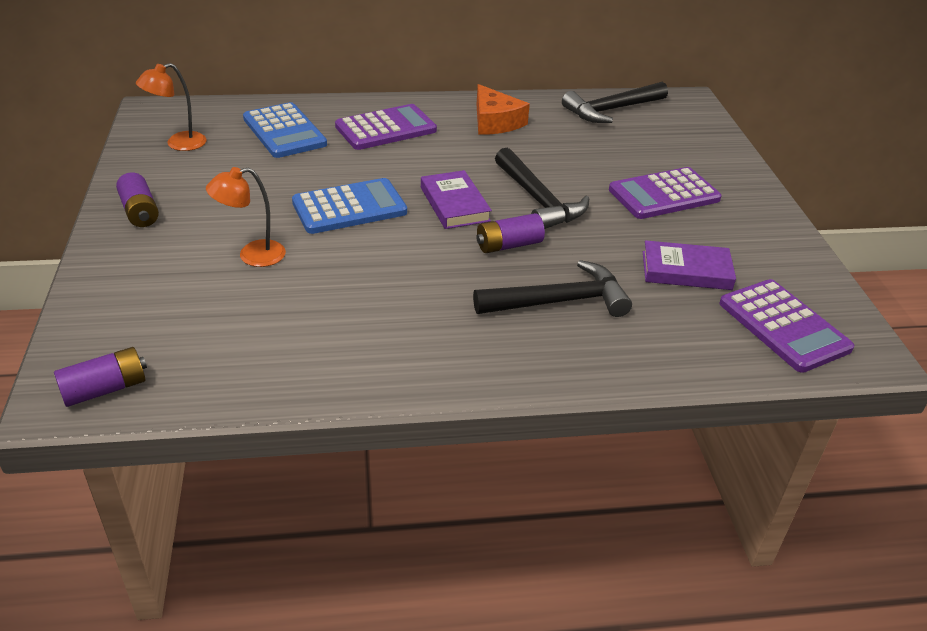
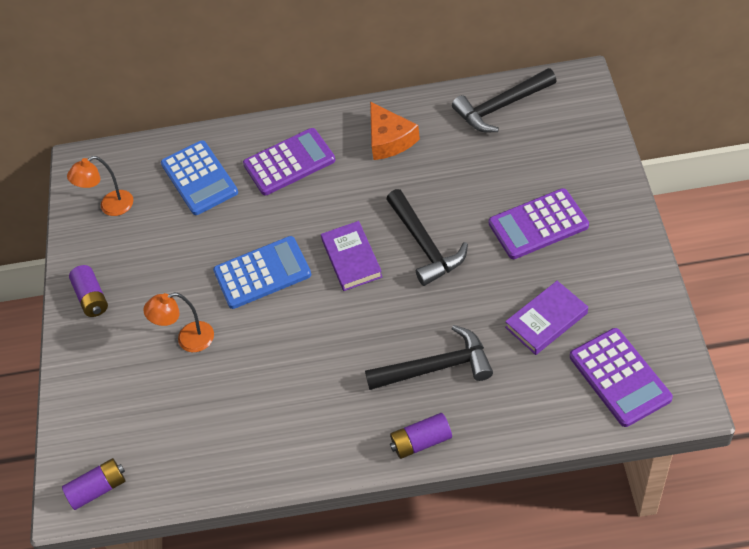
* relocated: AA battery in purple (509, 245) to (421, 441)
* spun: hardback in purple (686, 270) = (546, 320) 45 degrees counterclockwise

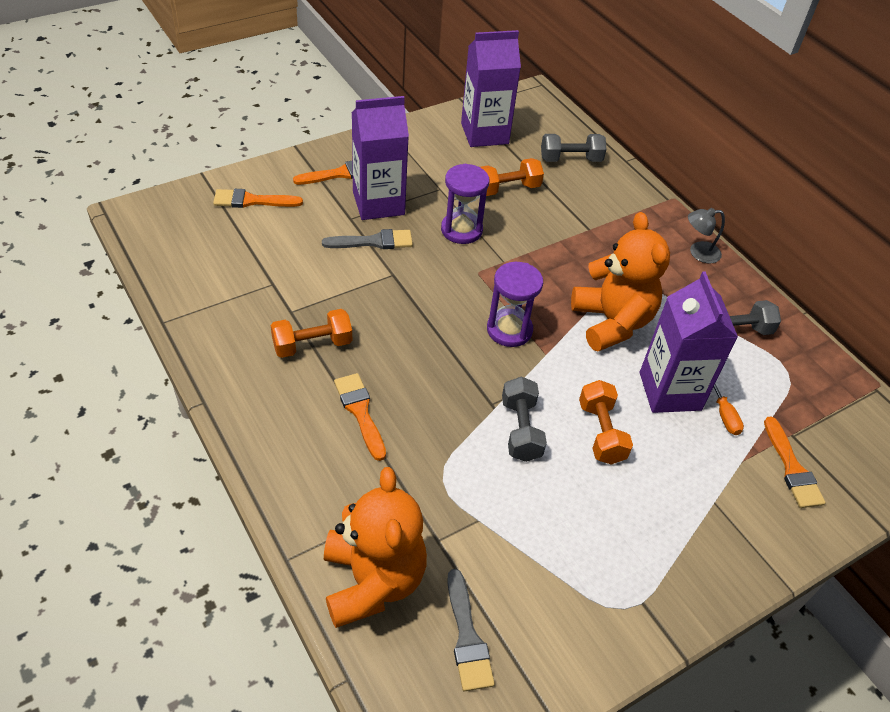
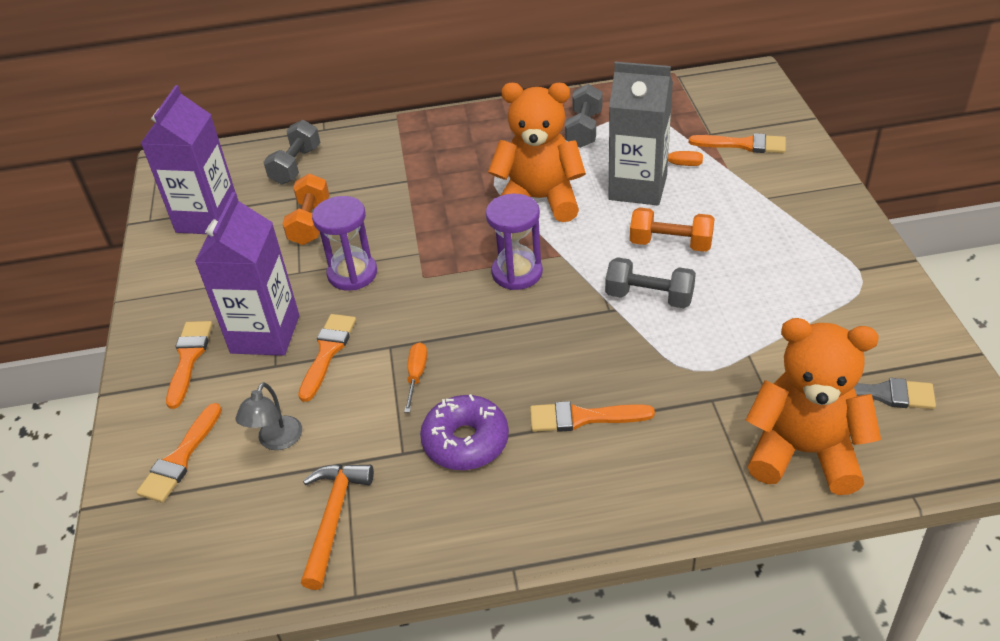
* exchanged: free weight in orange (312, 345) to glazed donut in purple (466, 441)
* colour: brush in ash-grey (373, 242) to brush in orange (327, 352)
* colour: juice carton in purple (670, 391) to juice carton in ash-grey (638, 187)
* relocated: reading lamp in ash-grey (698, 253) to (276, 441)
* appeared: hammer in orange (333, 518)
* appeared: hand screwdriver in orange (416, 376)

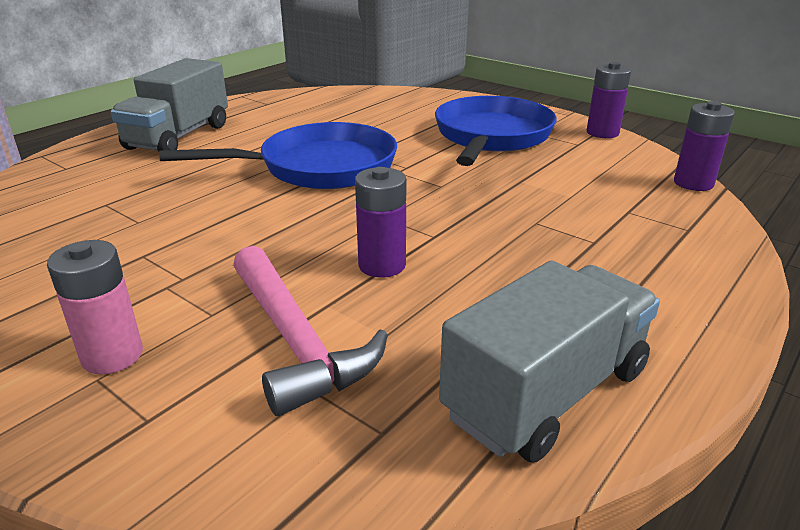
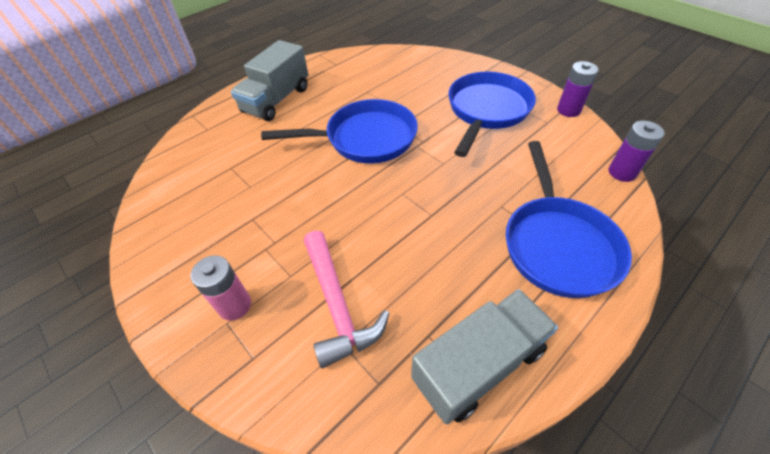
* missing: AA battery in purple (382, 265)
* appeared: frying pan in cobalt (557, 244)

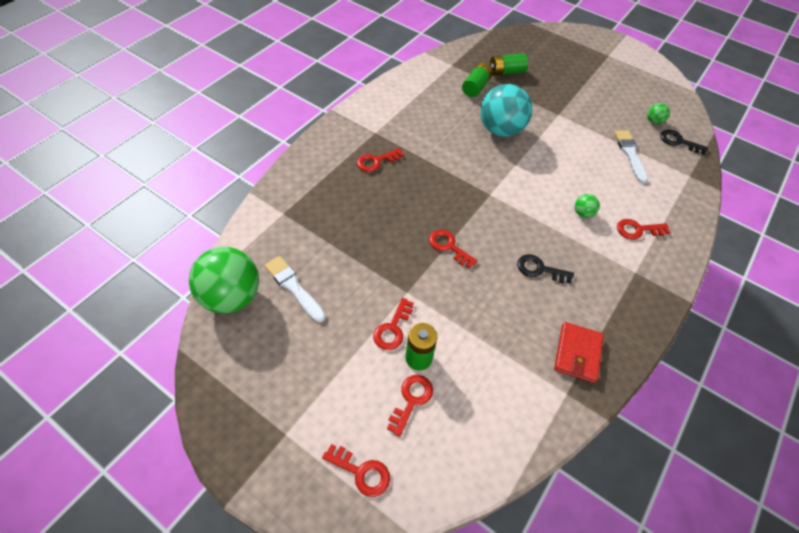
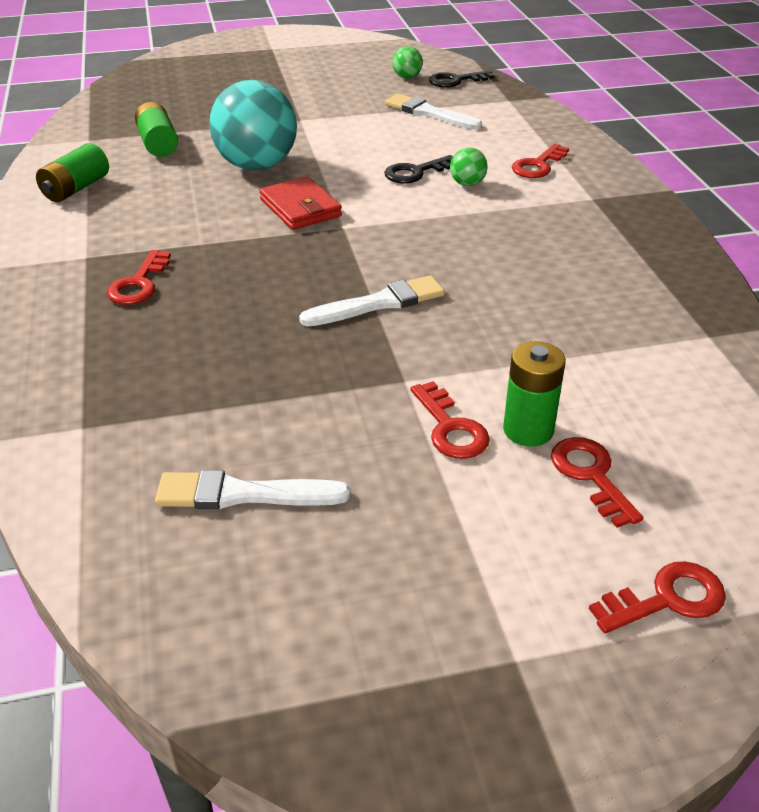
* missing: sphere in green (231, 297)
* exchanged: key in crimson (449, 247) to brush in white (379, 303)
* relocated: AA battery in green (506, 72) to (76, 188)
* relocated: key in jet-black (539, 269) to (416, 172)
* relocated: billfold in crimson (577, 353) to (300, 208)

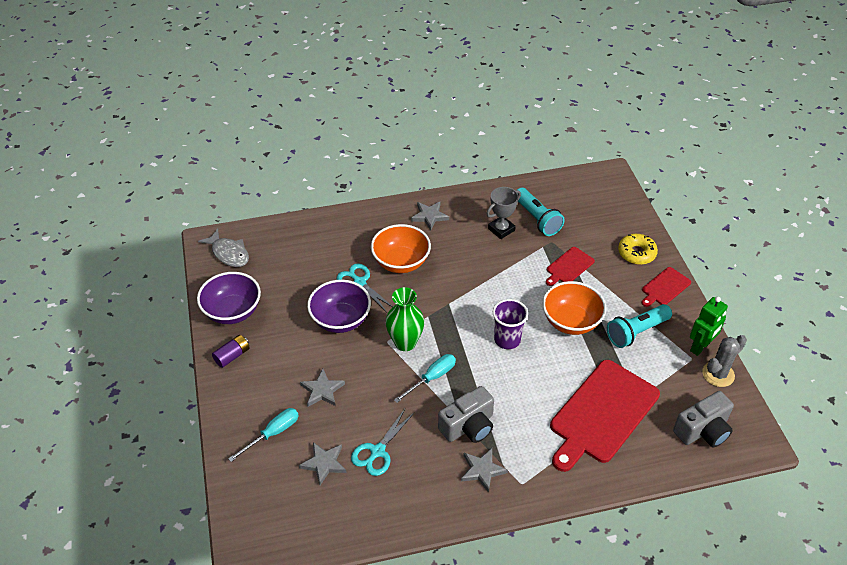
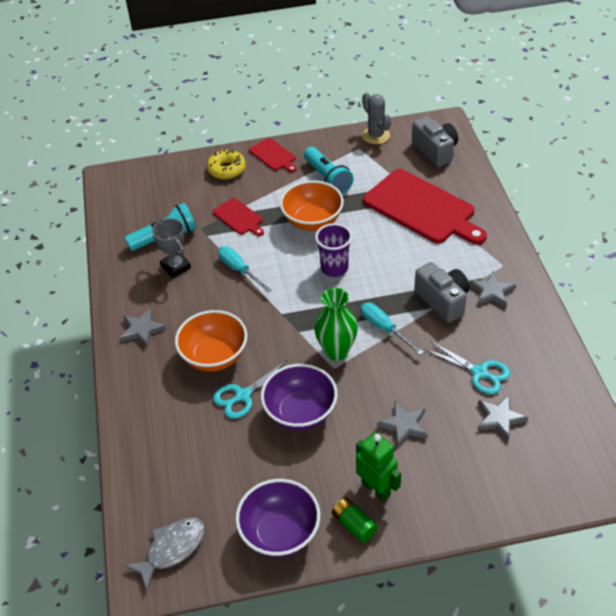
* colour: AA battery in purple (232, 356) to AA battery in green (354, 524)
* relocated: hand screwdriver in teal (273, 433) to (239, 270)
* relocated: robot in green (700, 347) to (376, 488)

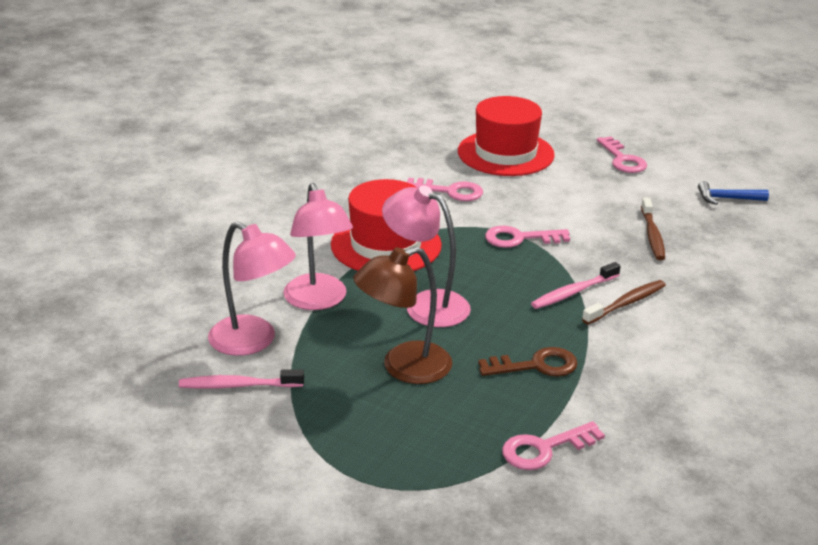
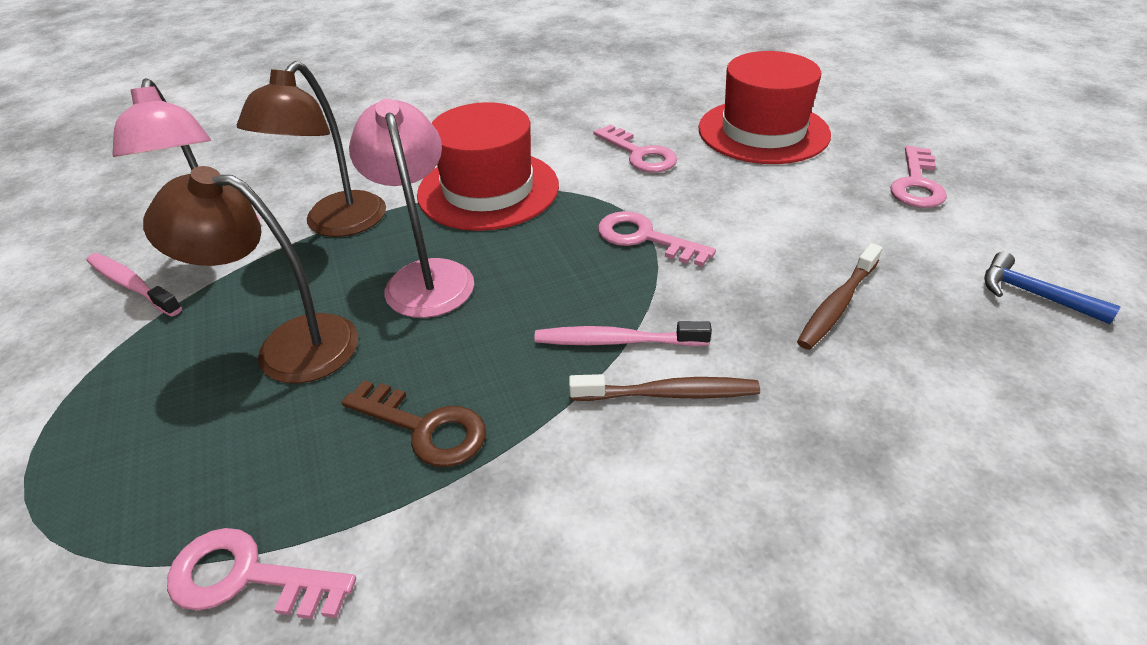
* colour: reading lamp in rose-pink (318, 301) to reading lamp in dark brown (337, 225)

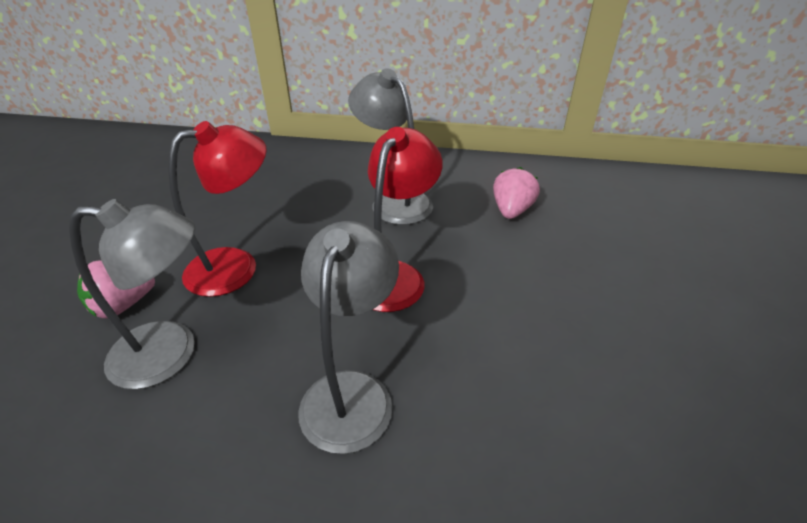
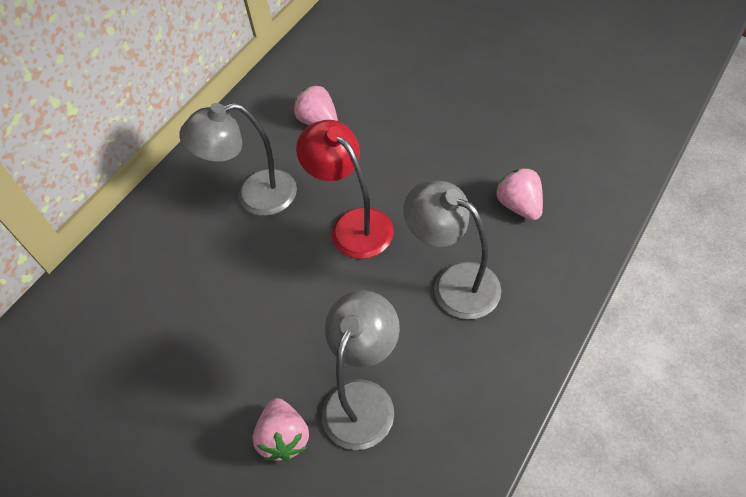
* missing: reading lamp in crimson (236, 266)
* appeared: strawberry in rose-pink (519, 205)

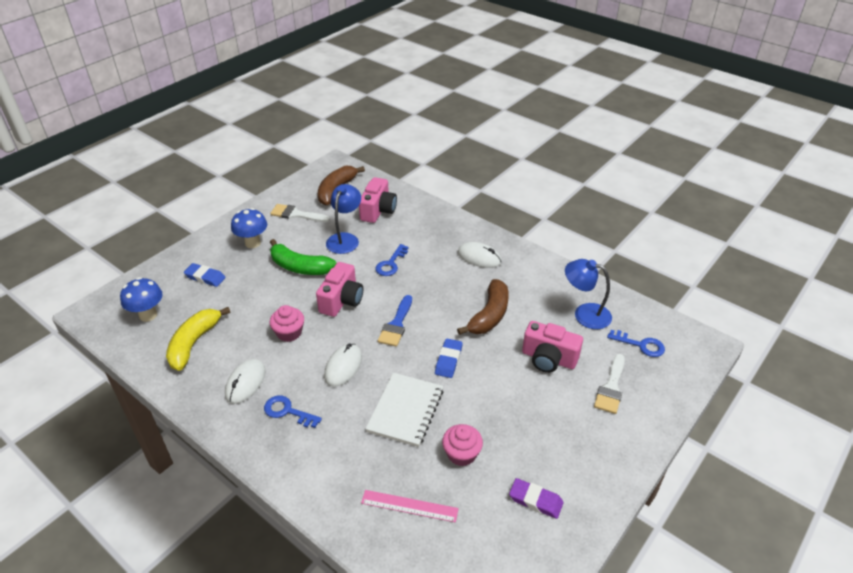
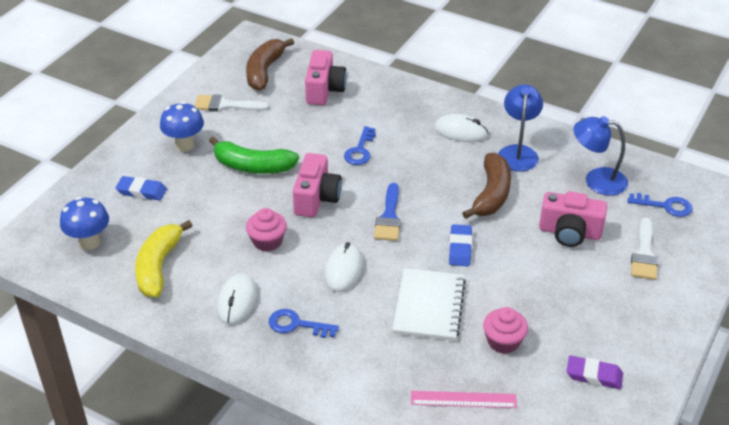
* relocated: reading lamp in cobalt (345, 239) to (518, 152)

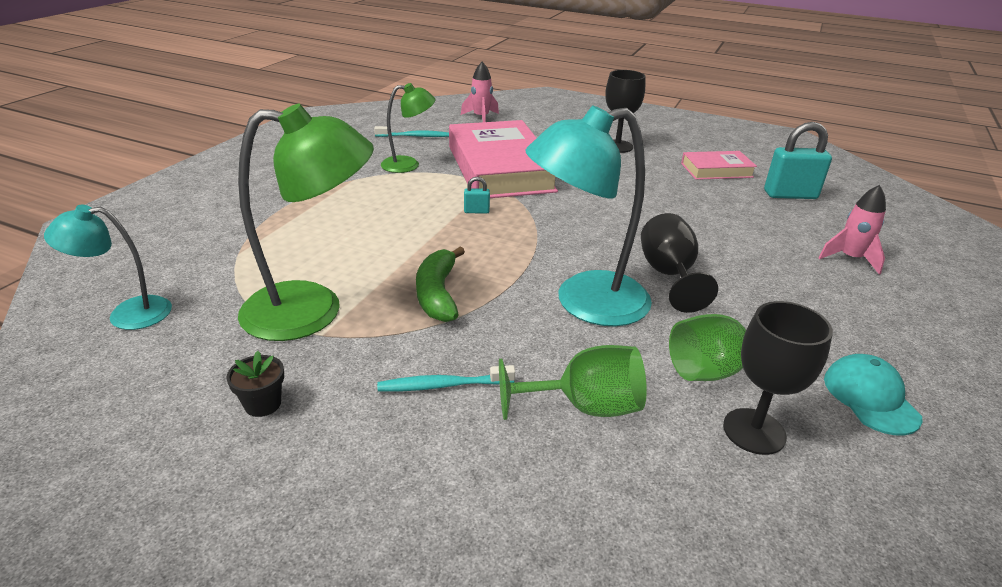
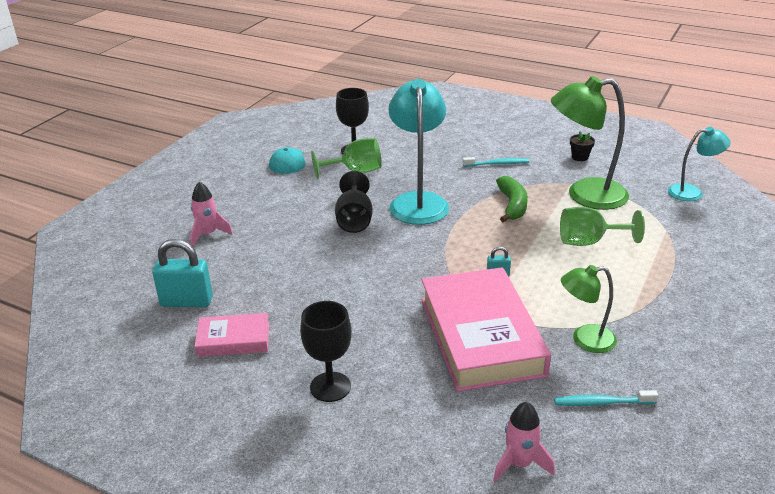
* relocated: goblet in green (584, 407) to (589, 242)
* spun: reading lamp in teal (584, 303) = (418, 201) 75 degrees counterclockwise

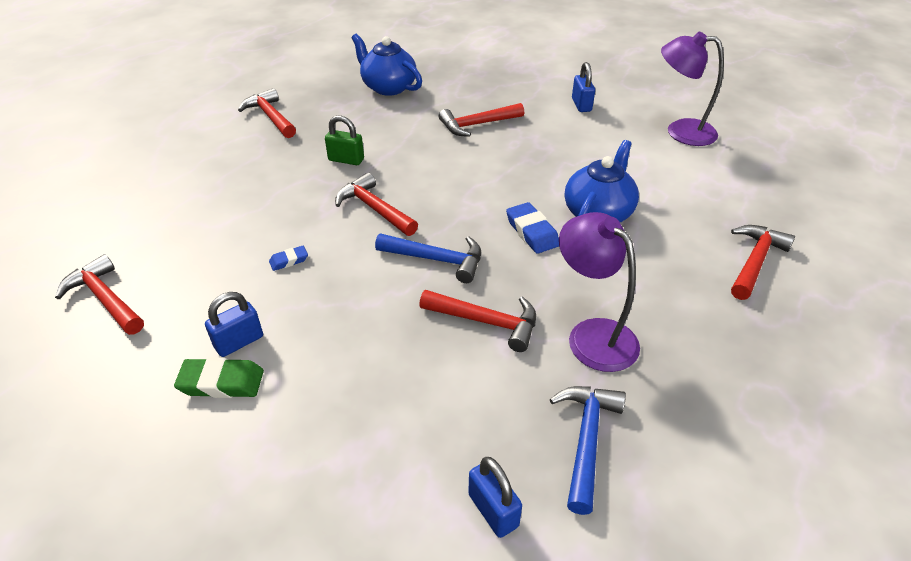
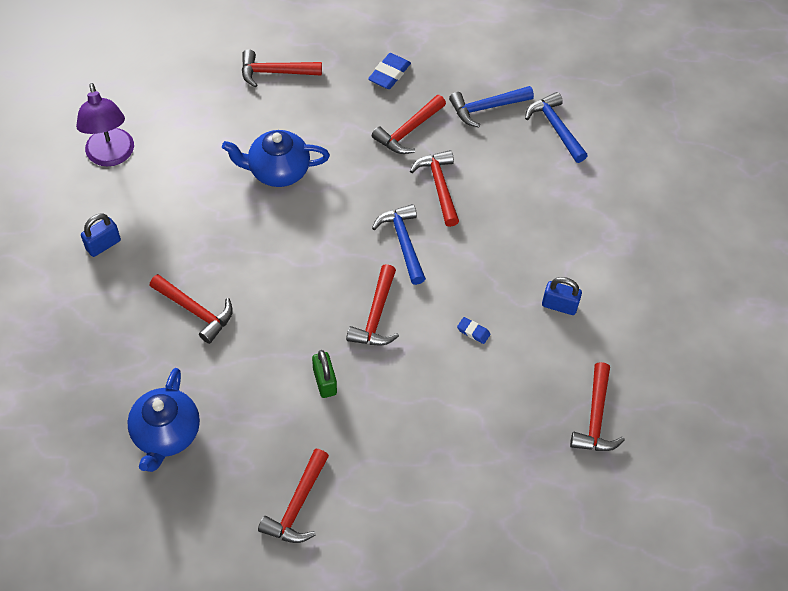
* missing: eraser in green (221, 382)
* exchanged: lock in cobalt (493, 510) to hammer in cobalt (555, 128)
* relocated: eraser in cobalt (532, 232) to (389, 74)
* exchanged: reading lamp in purple (592, 335) to hammer in crimson (408, 131)

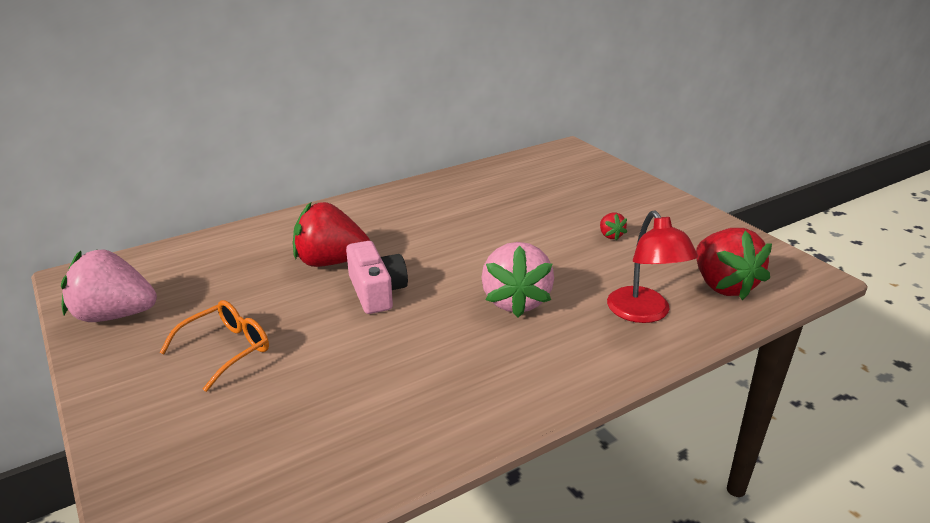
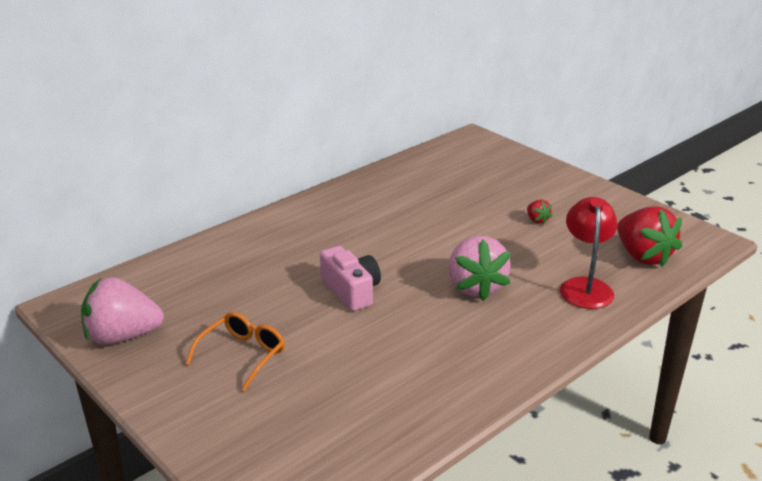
* missing: strawberry in crimson (331, 262)
* spun: reading lamp in crimson (644, 313) = (585, 286) 150 degrees counterclockwise

